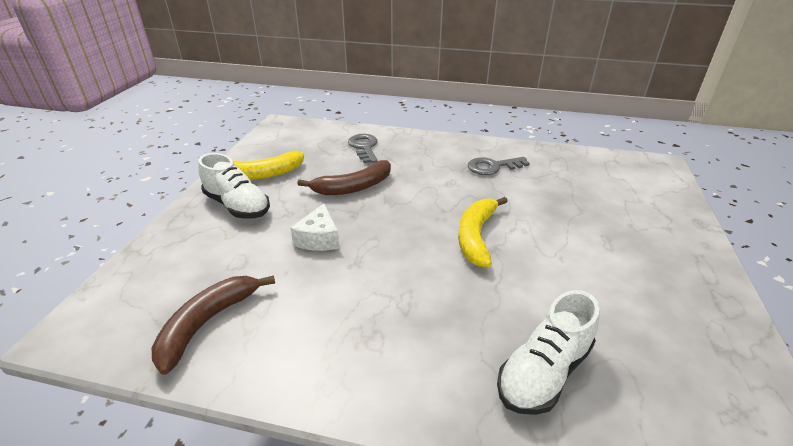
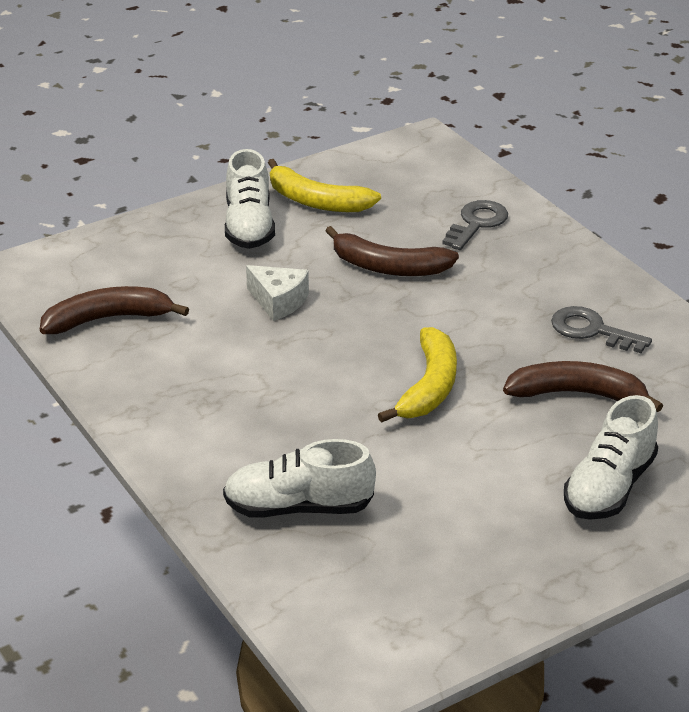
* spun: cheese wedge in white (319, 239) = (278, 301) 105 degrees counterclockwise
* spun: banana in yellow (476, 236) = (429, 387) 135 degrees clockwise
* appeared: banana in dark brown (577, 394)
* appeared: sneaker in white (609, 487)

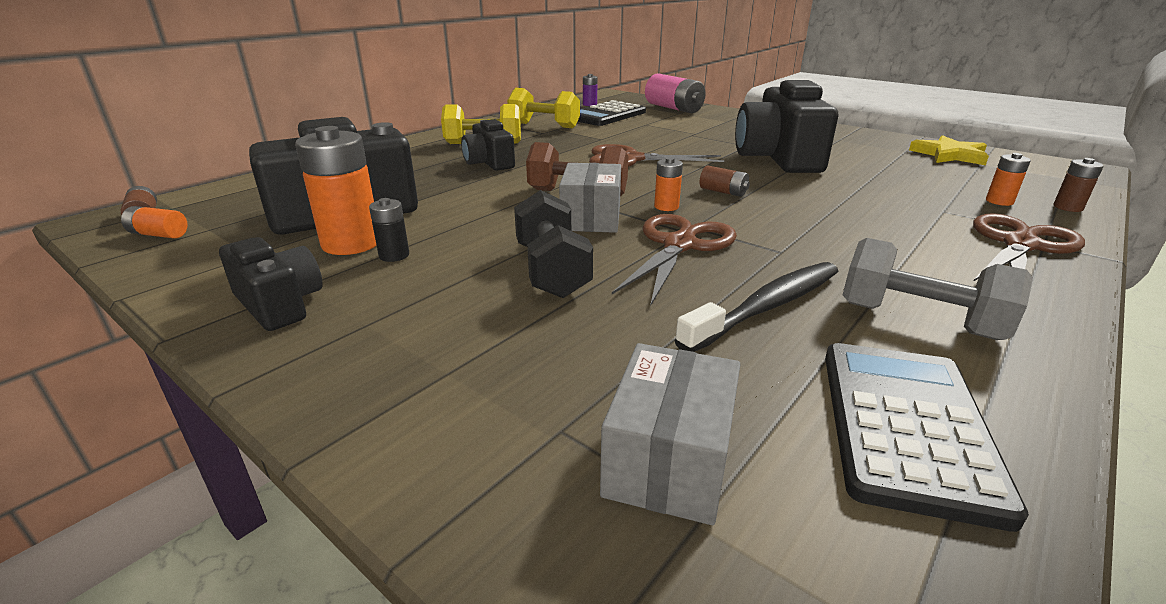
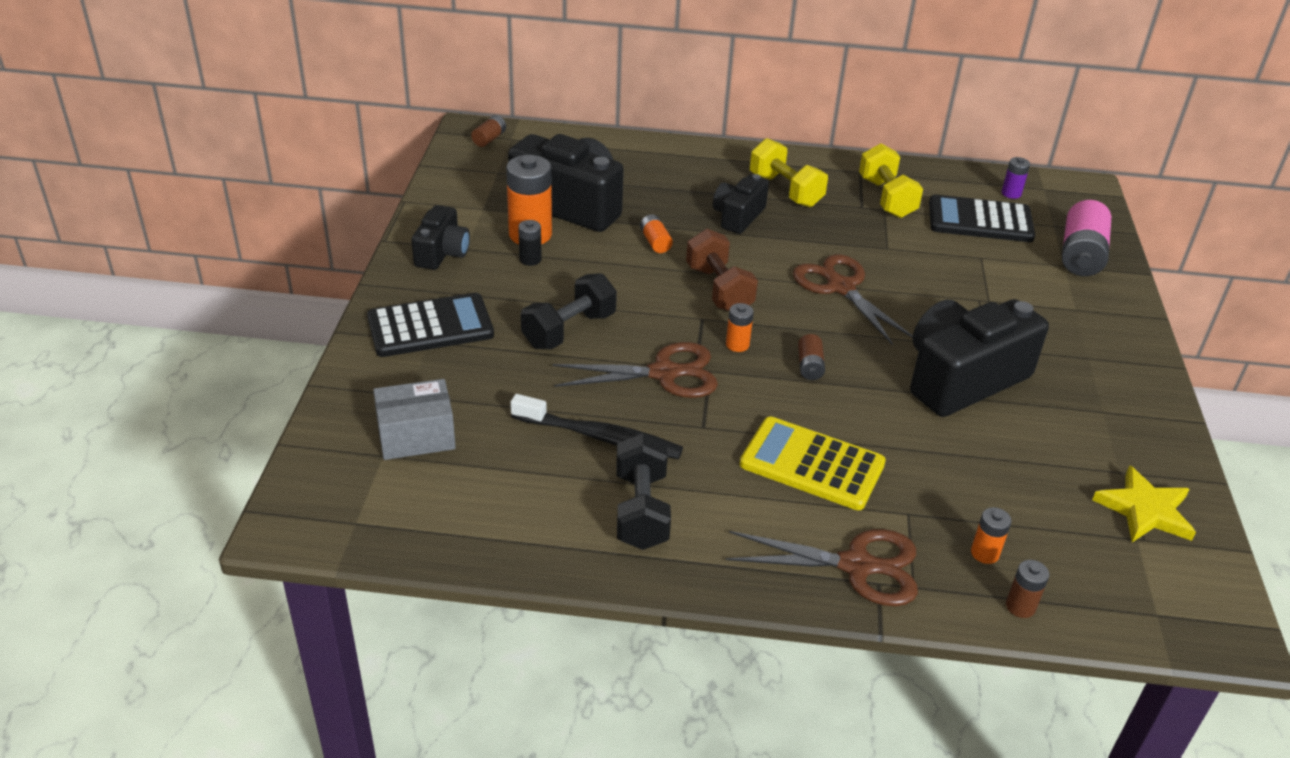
* relocated: AA battery in orange (159, 234) to (655, 242)
* missing: parcel in ash-grey (591, 218)
* relocated: adding machine in jet-black (906, 426) to (430, 327)
* colour: free weight in ash-grey (919, 320) to free weight in jet-black (641, 510)
* appeared: adding machine in yellow (812, 464)

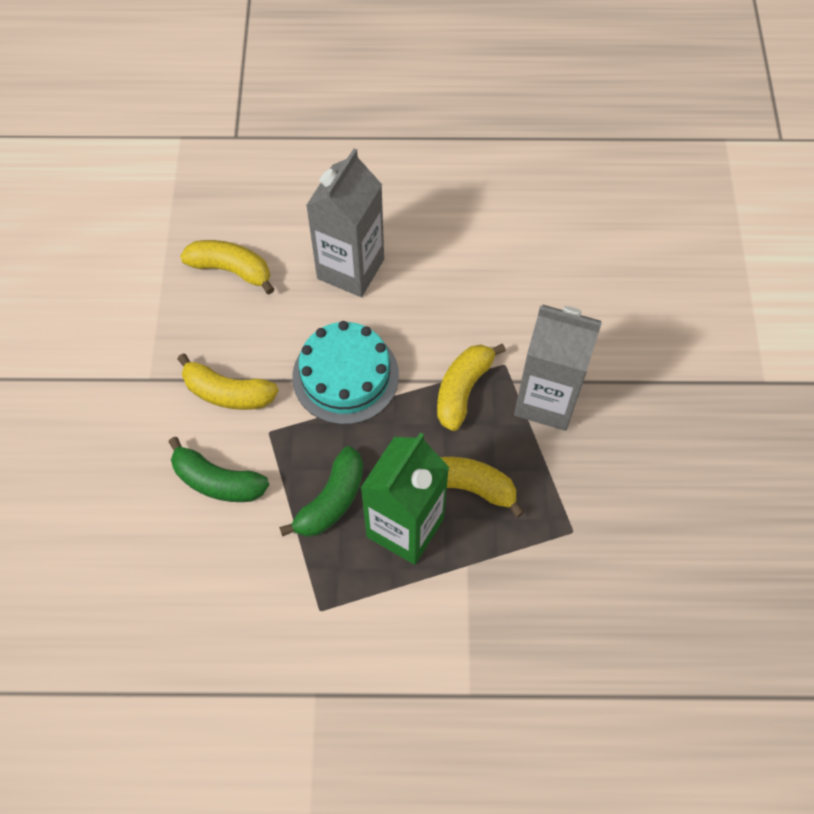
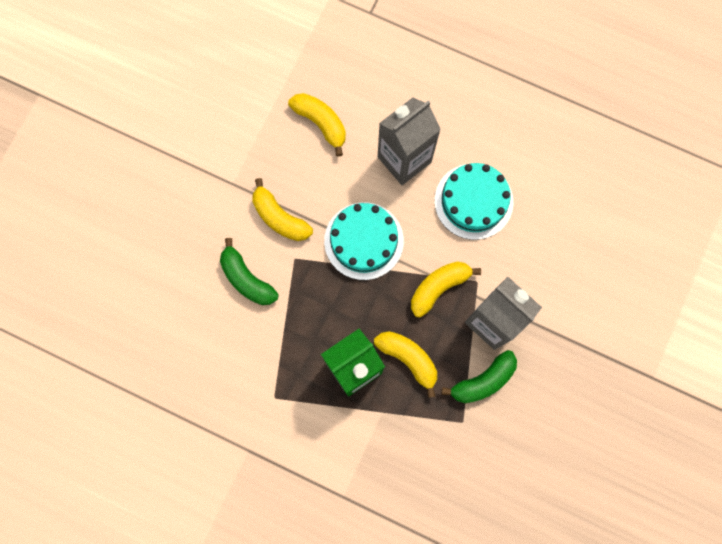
* relocated: banana in green (331, 500) to (483, 381)
* appeared: layer cake in teal (473, 201)

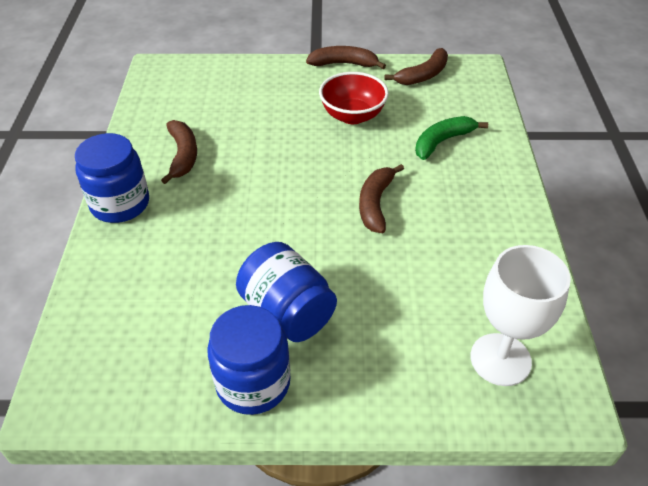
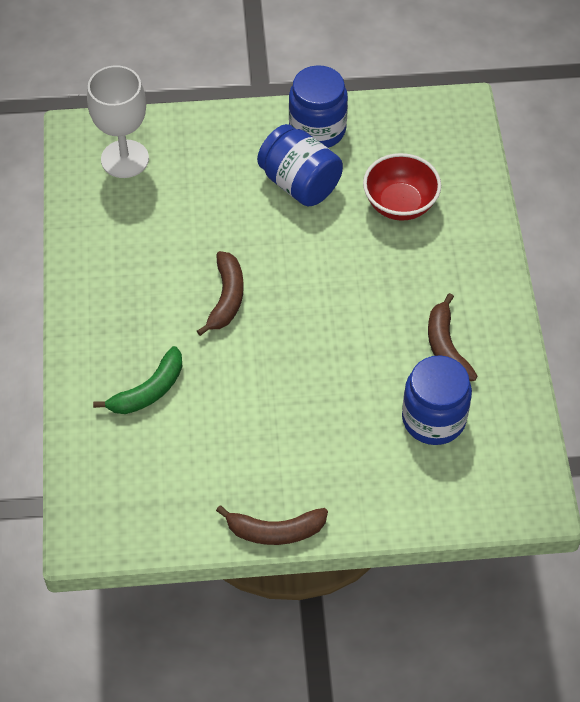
* relocated: preserve jar in cobalt (120, 204) to (433, 419)
* relocated: bowl in crimson (352, 116) to (400, 204)
* missing: banana in dark brown (423, 75)

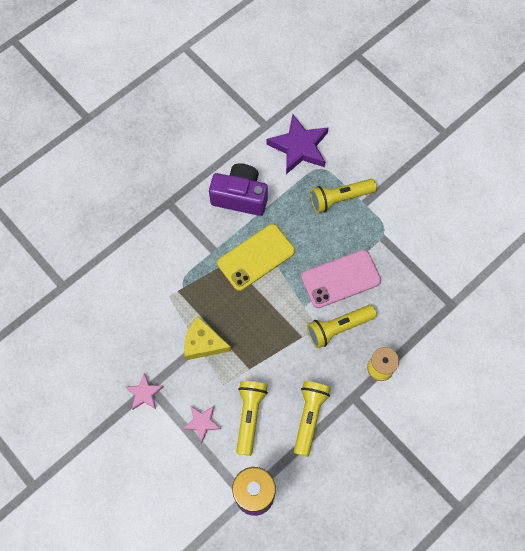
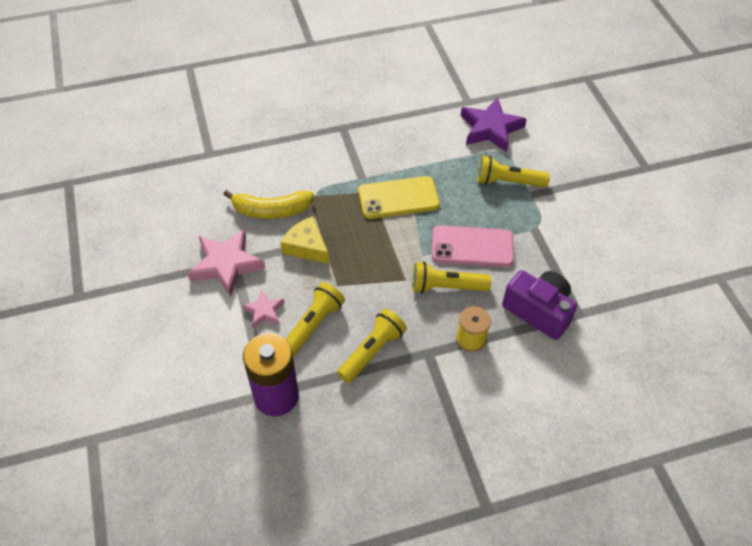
* size: five-pointed star in rose-pink (144, 393) = (226, 264) x1.87
* relocated: compact camera in purple (240, 197) to (538, 311)
* appeared: banana in yellow (271, 210)

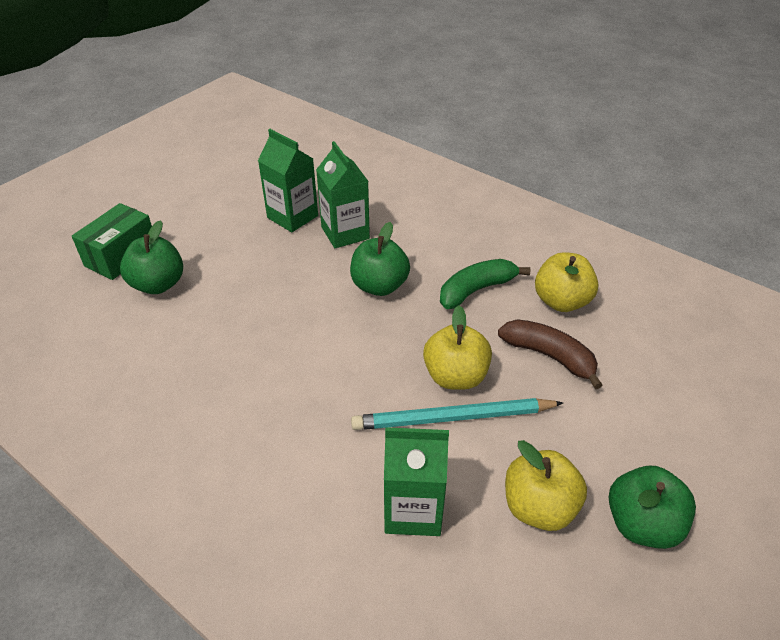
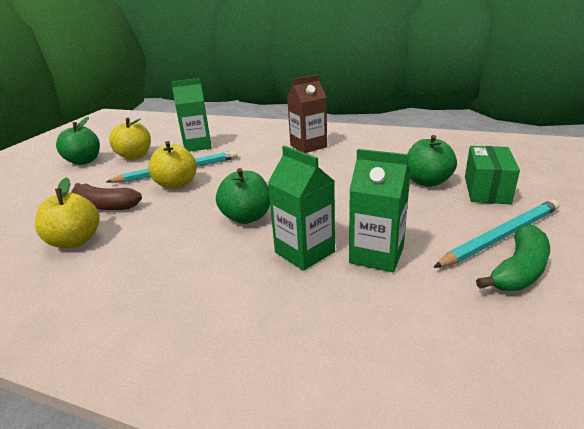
* relocated: banana in green (476, 290) to (519, 270)
* appeared: juice carton in dark brown (308, 146)
* appeared: wooden pencil in teal (501, 236)

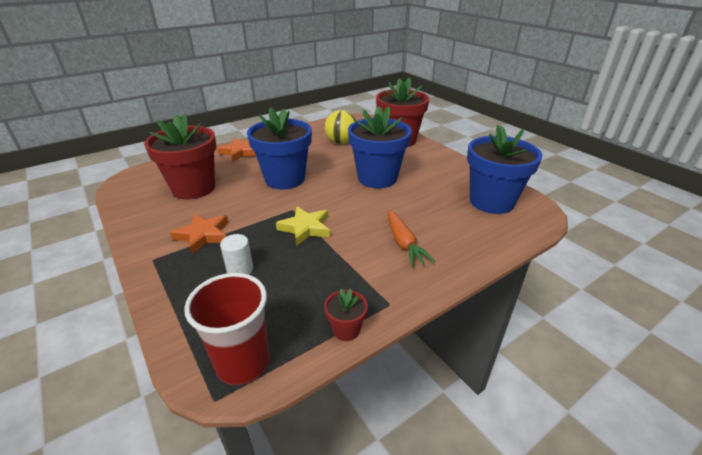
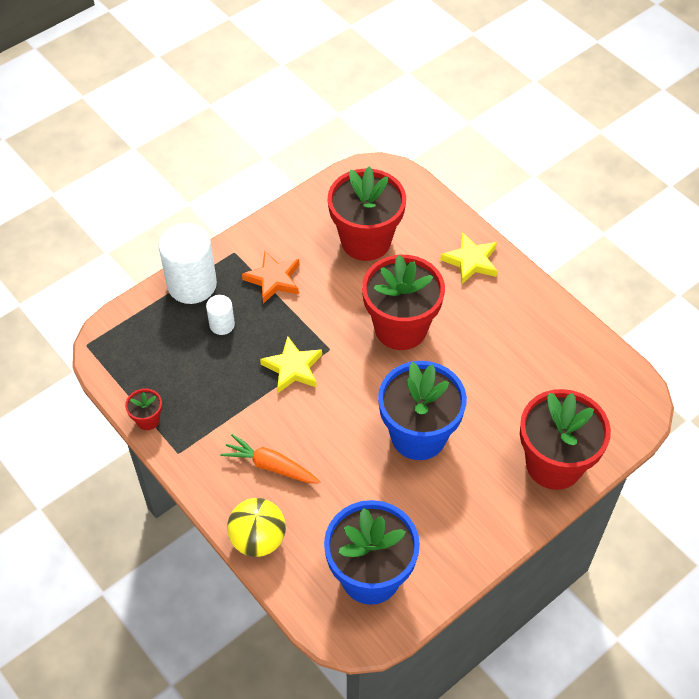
* missing: cup in crimson (243, 362)
* colour: five-pointed star in orange (240, 152) to five-pointed star in yellow (471, 261)
* colour: flower pot in cobalt (285, 179) to flower pot in crimson (400, 328)
* relocated: sphere in yellow (341, 142) to (258, 539)
* spun: carrot in orange (403, 243) = (271, 466) 45 degrees clockwise
* appeared: cylinder shape in white (192, 284)

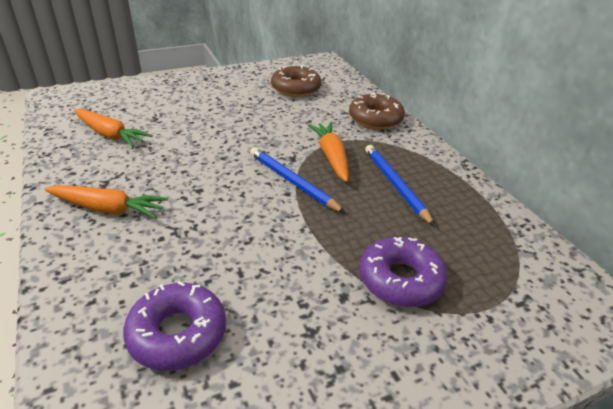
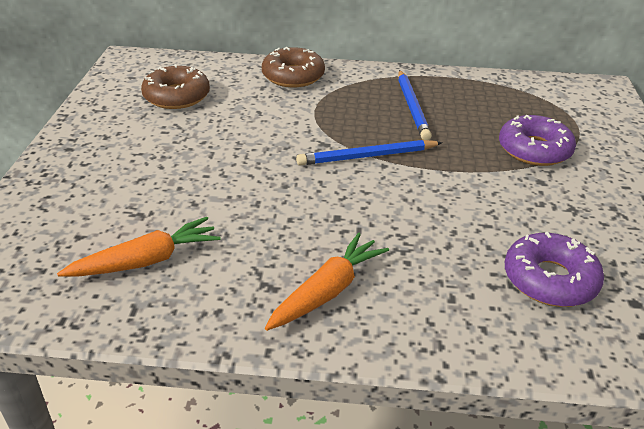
* missing: carrot in orange (331, 157)
* spun: wooden pencil in cobalt (395, 185) = (412, 107) 105 degrees counterclockwise

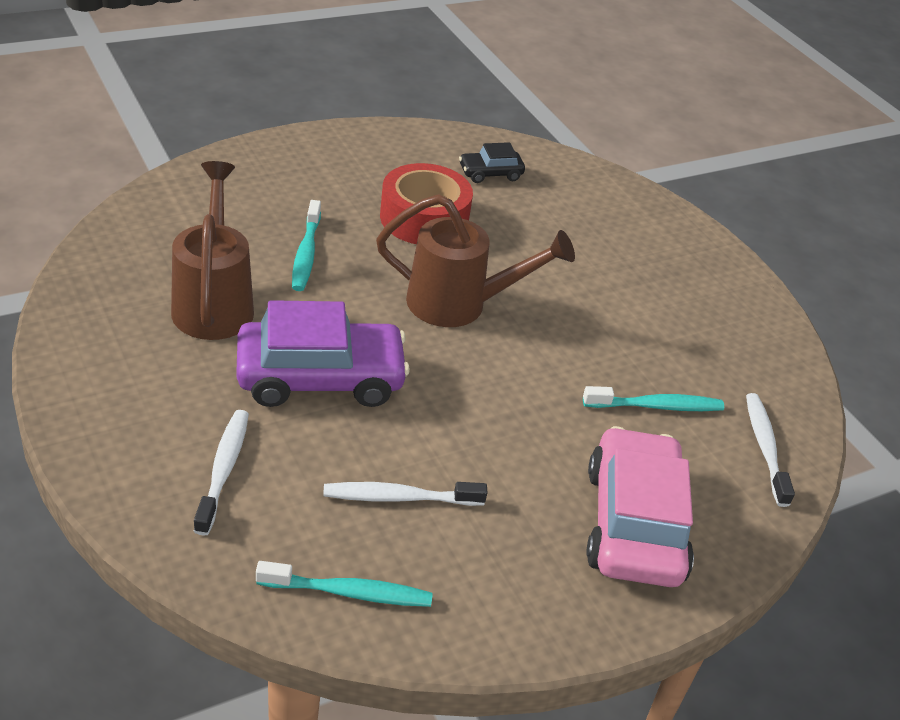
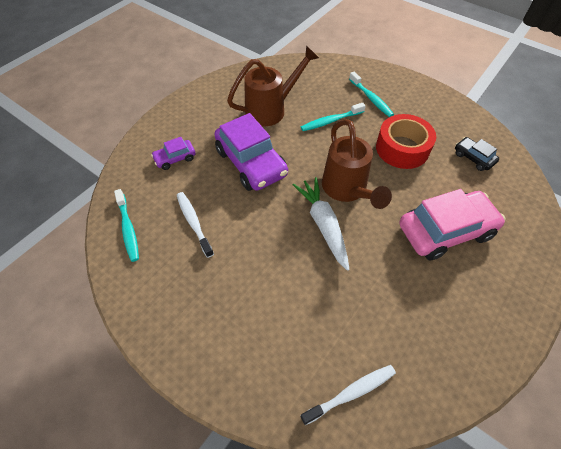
* exchanged: toothbrush in white (224, 469) to automobile in purple (175, 158)
* relocated: toothbrush in teal (656, 406) to (371, 99)
* relocated: automobile in rose-pink (634, 524) to (445, 231)
* appeared: carrot in white (323, 225)

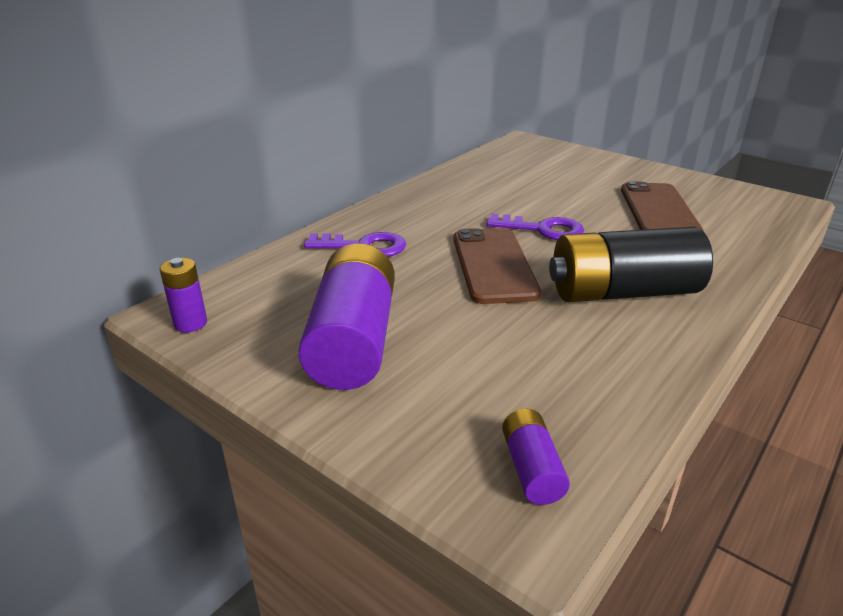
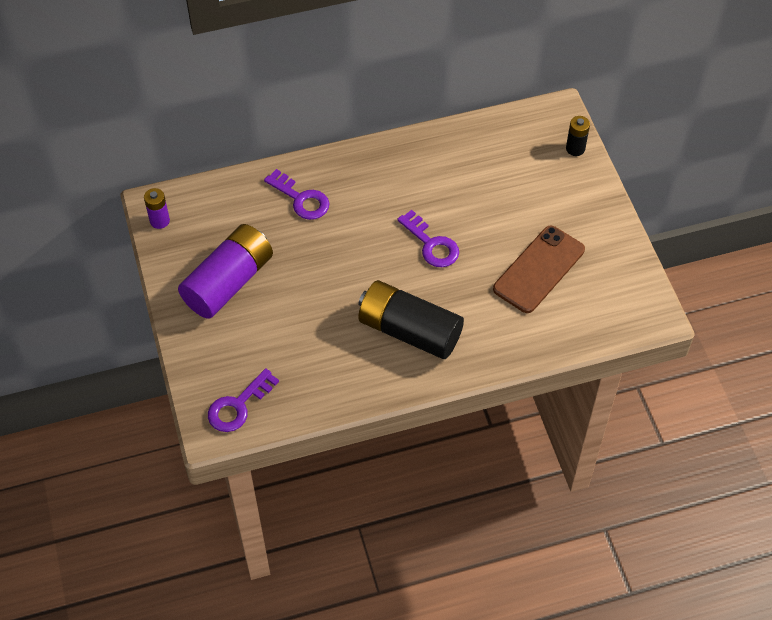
* missing: mobile phone in dark brown (493, 265)
* exchanged: AA battery in purple (531, 469) to key in purple (238, 406)
* appeared: AA battery in jet-black (575, 148)

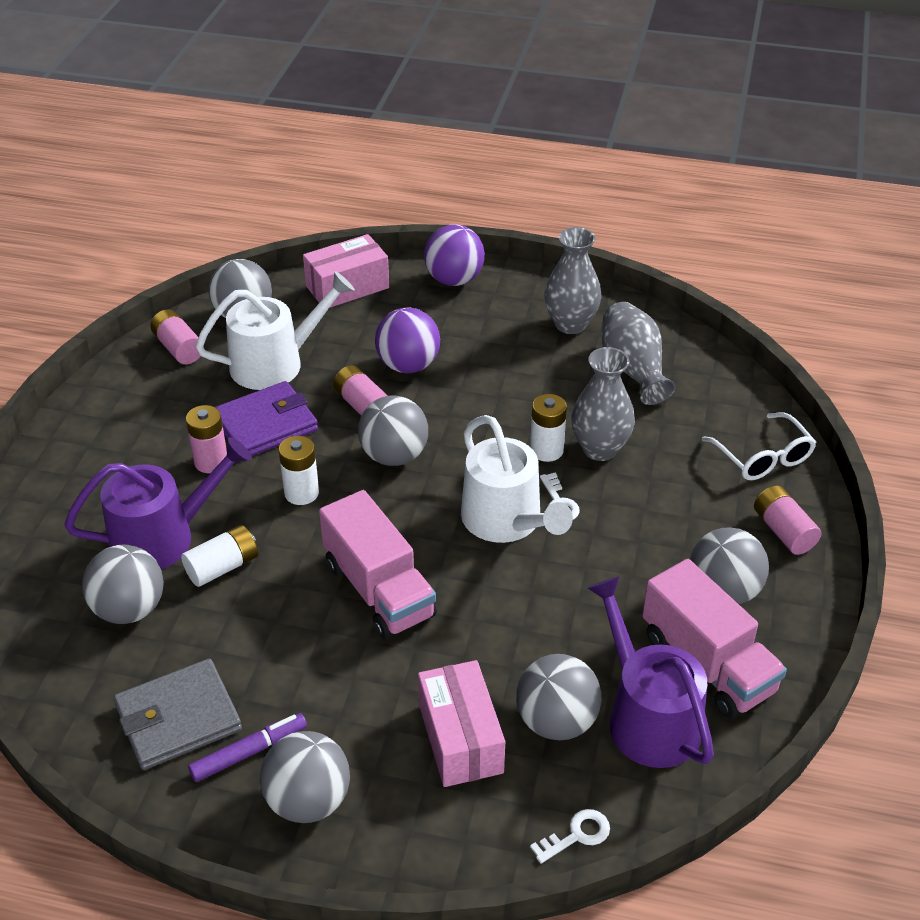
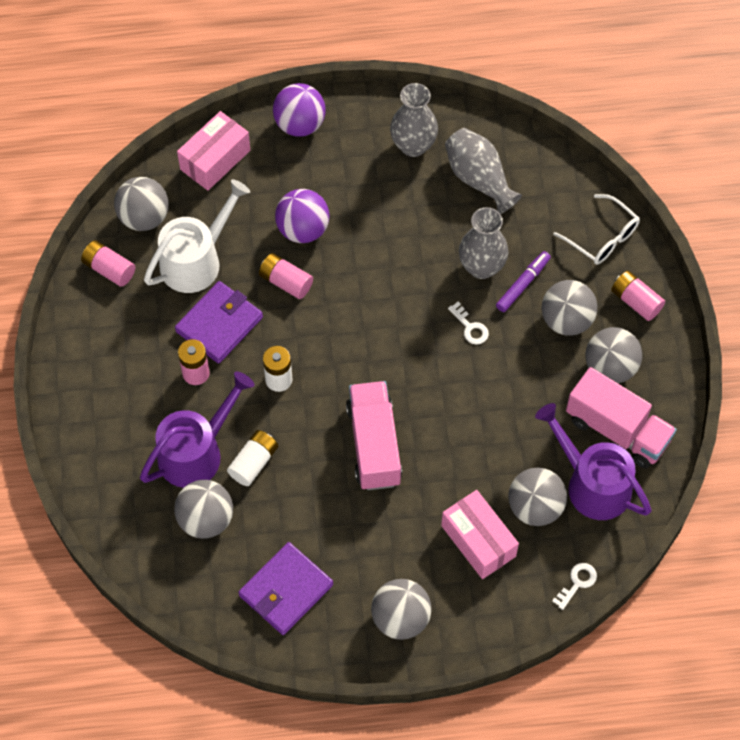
* colour: billfold in ash-grey (178, 718) to billfold in purple (286, 590)
* relocated: felt pen in purple (249, 752) to (522, 284)
* spun: truck in rose-pink (379, 590) = (374, 445) 135 degrees counterclockwise
* relocated: sphere in ash-grey (394, 456) to (566, 320)
* missing: watering pot in white (506, 520)
* missing: AA battery in white (546, 450)

